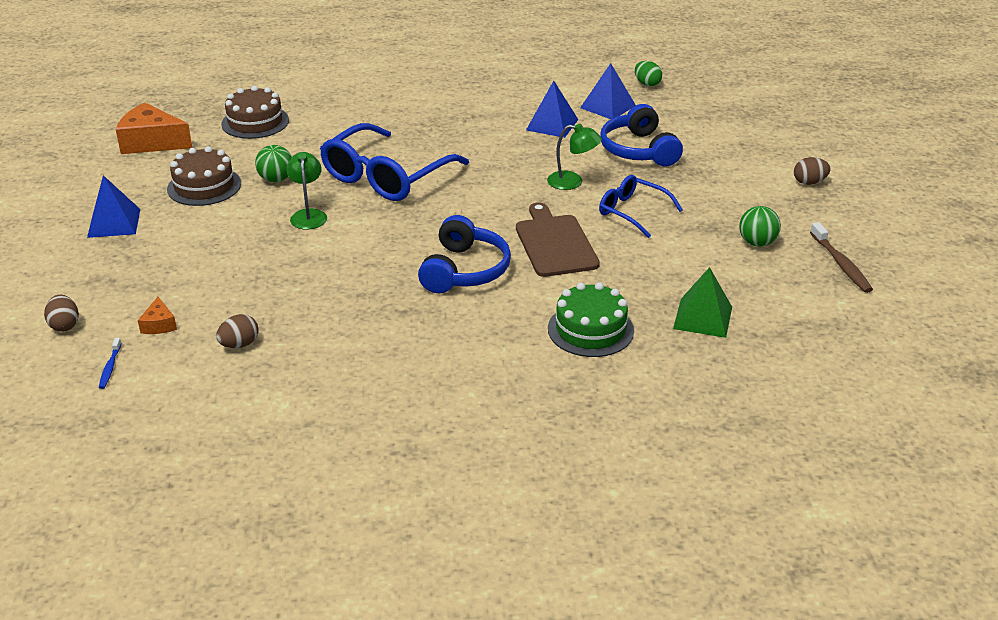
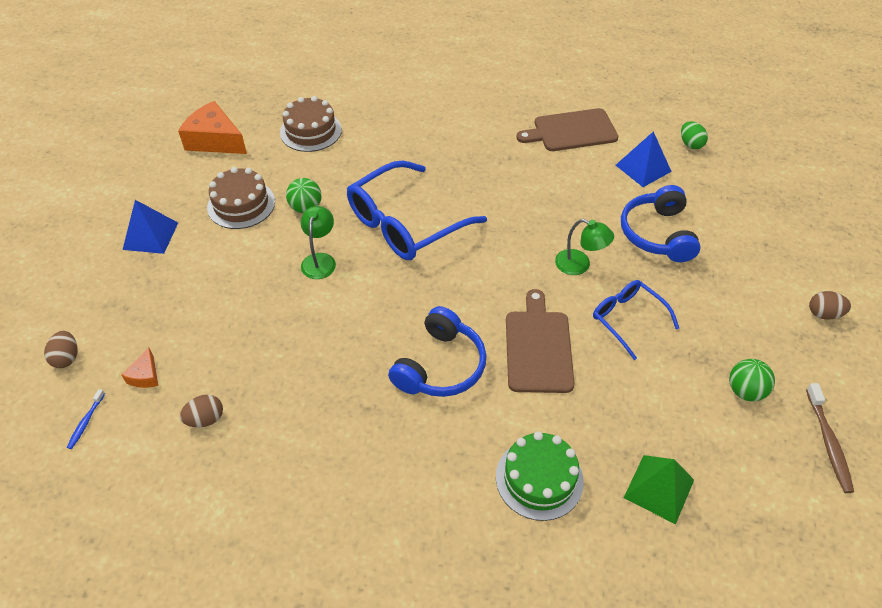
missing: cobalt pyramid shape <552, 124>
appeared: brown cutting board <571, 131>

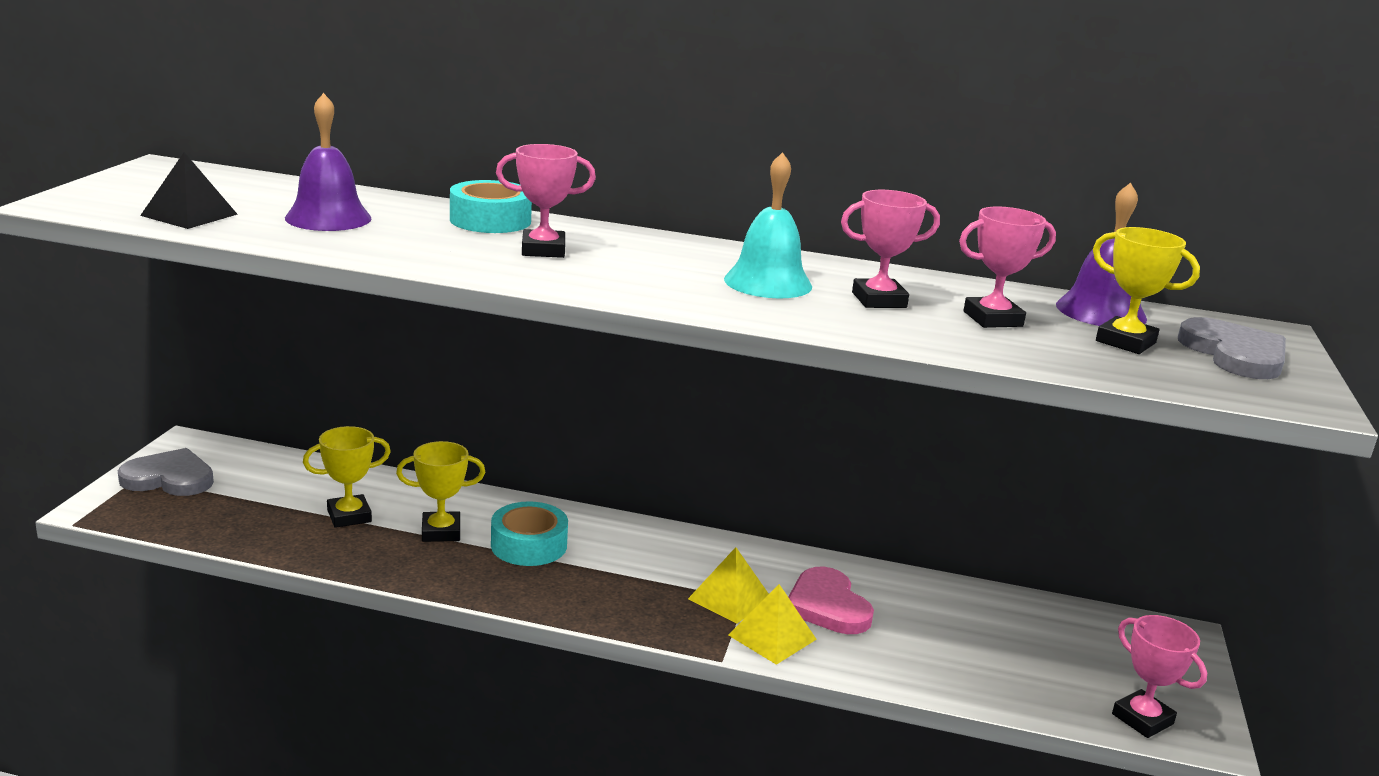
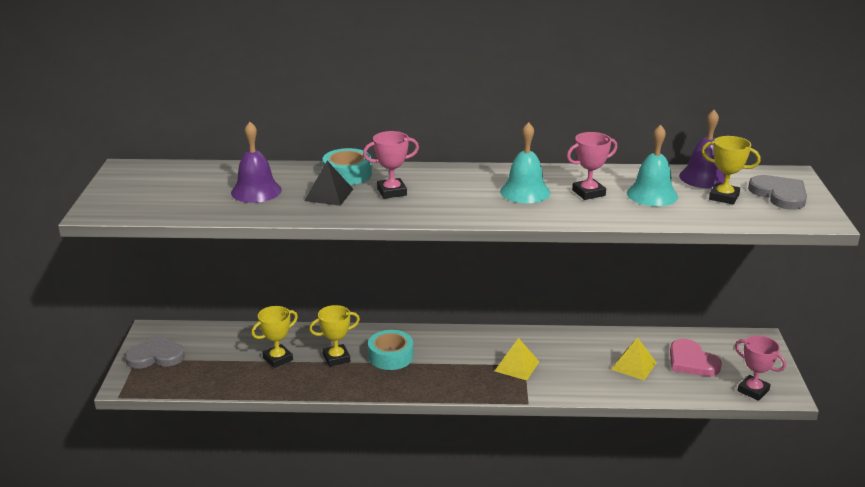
relocated: black pyramid shape <189, 215> to <329, 195>; bright yellow pyramid shape <772, 637> to <633, 366>; pink love heart <827, 606> to <691, 361>
exchanged: pink trophy <993, 319> to aqua bell <652, 194>

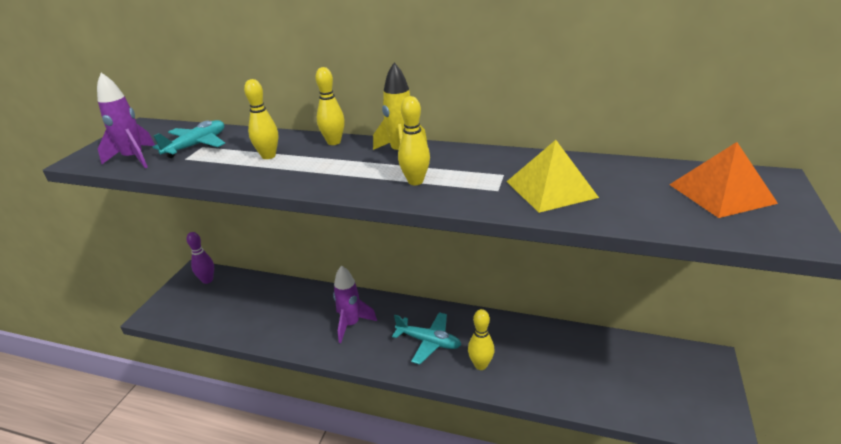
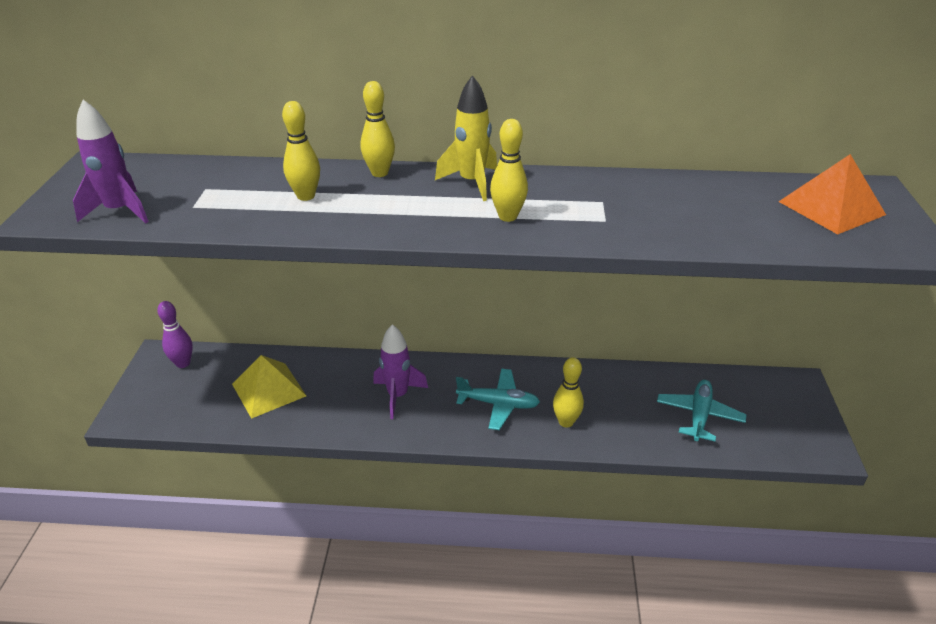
relocated: aqua aeroplane <196, 145> to <699, 415>; bright yellow pyramid shape <551, 189> to <268, 389>

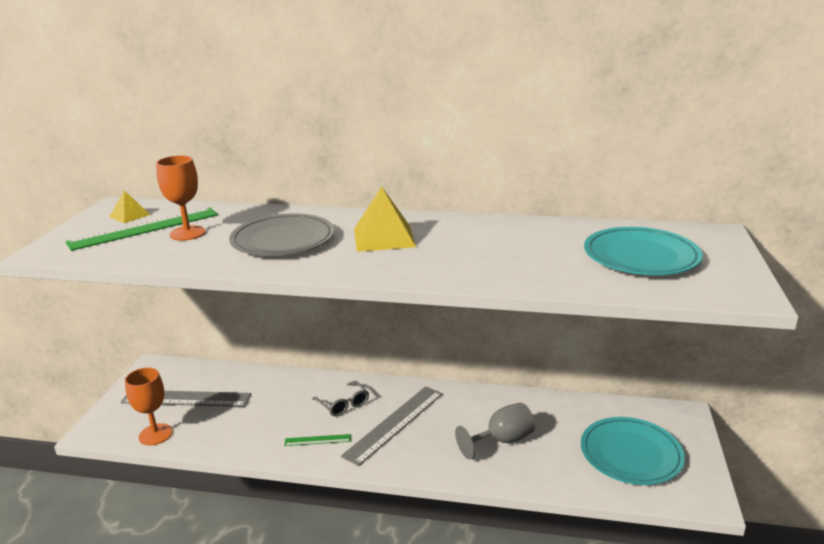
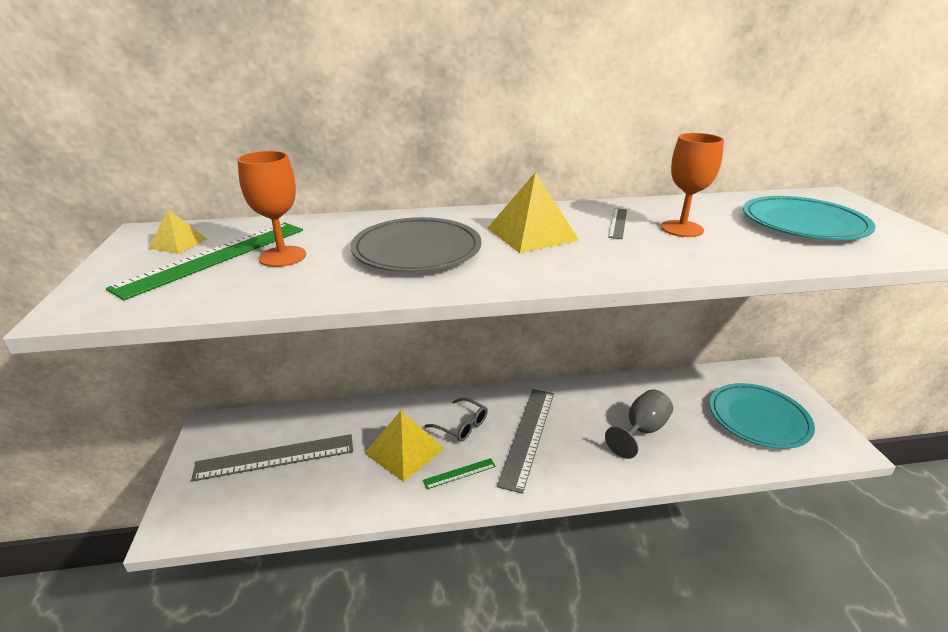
appeared: bright yellow pyramid shape <404, 450>; gray straightedge <618, 223>
relocated: orange chalice <155, 434> to <681, 229>

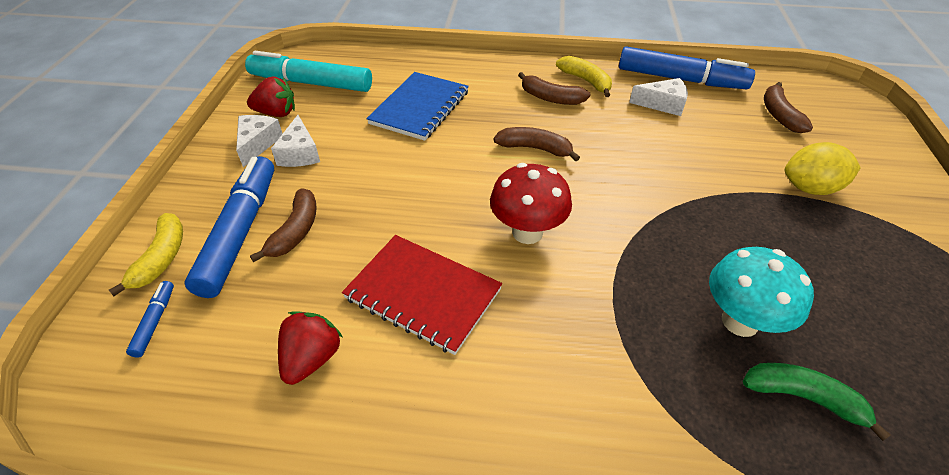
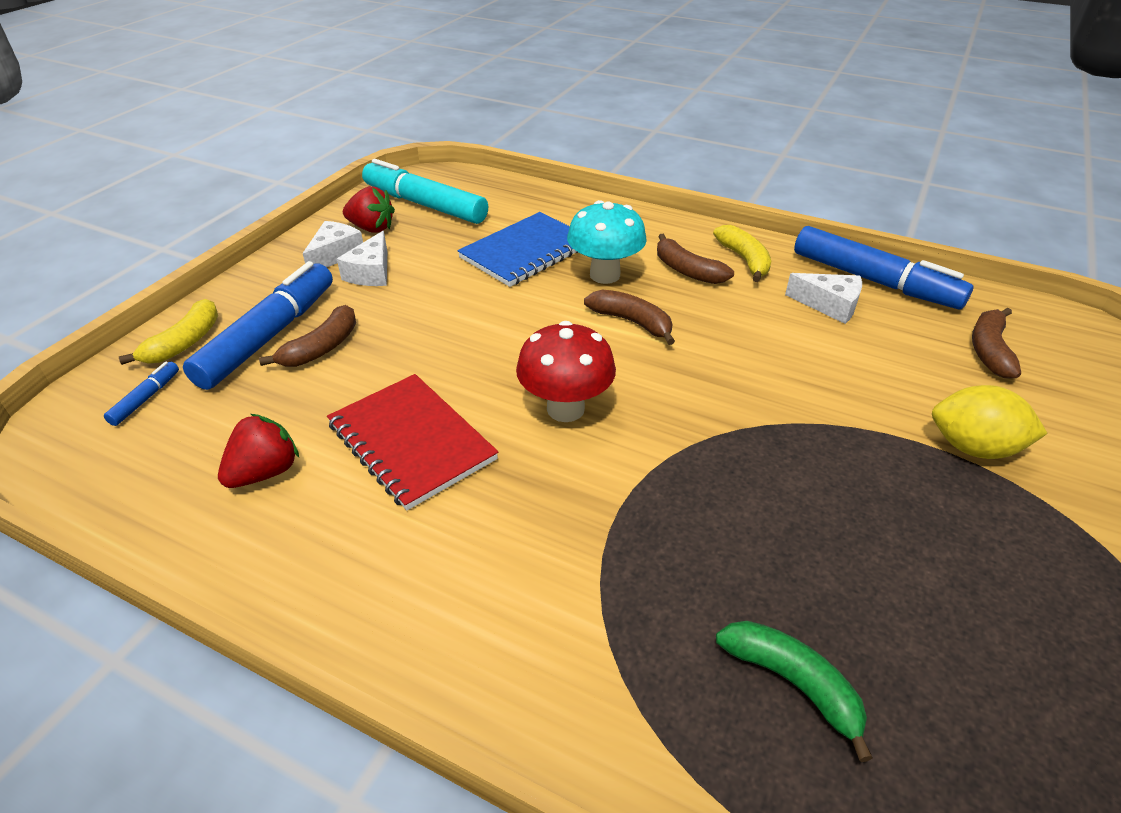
relocated: aqua toadstool <740, 321> to <605, 275>

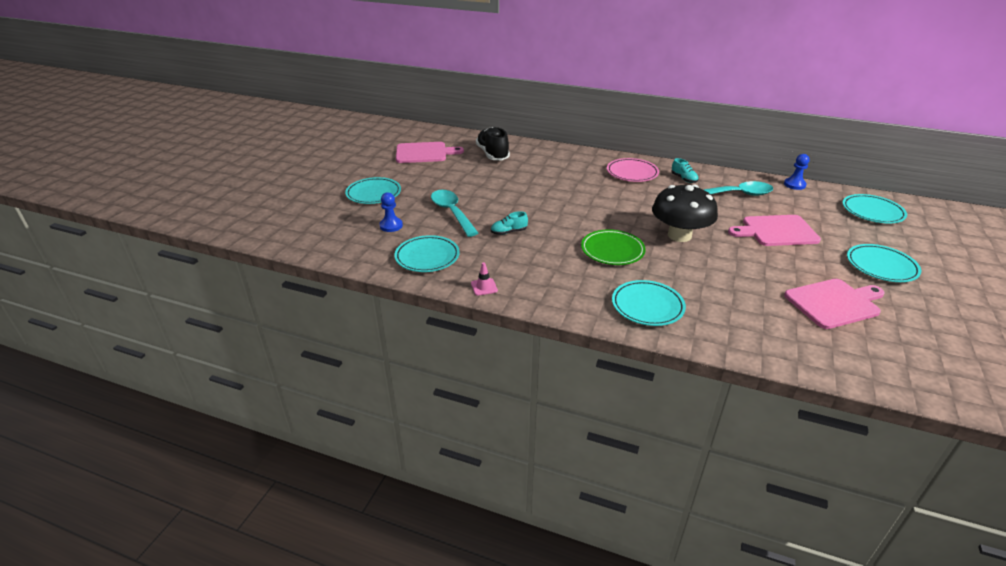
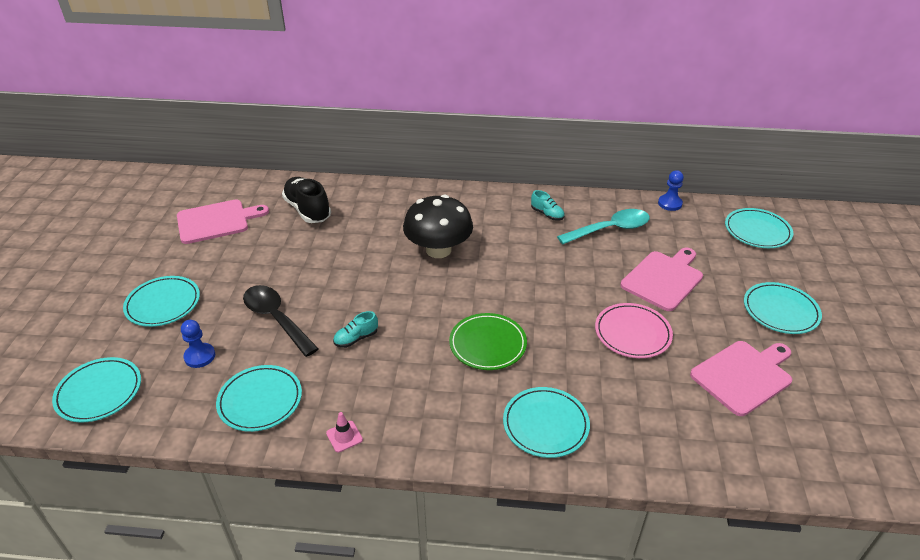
appeared: aqua flat dish <99, 392>
relocated: pink flat dish <632, 173> to <632, 333>; black toadstool <679, 235> to <438, 250>
colour: aqua tablespoon <452, 212> to black tablespoon <276, 319>
spun: pink cutting board <776, 231> = <664, 279> 150 degrees clockwise

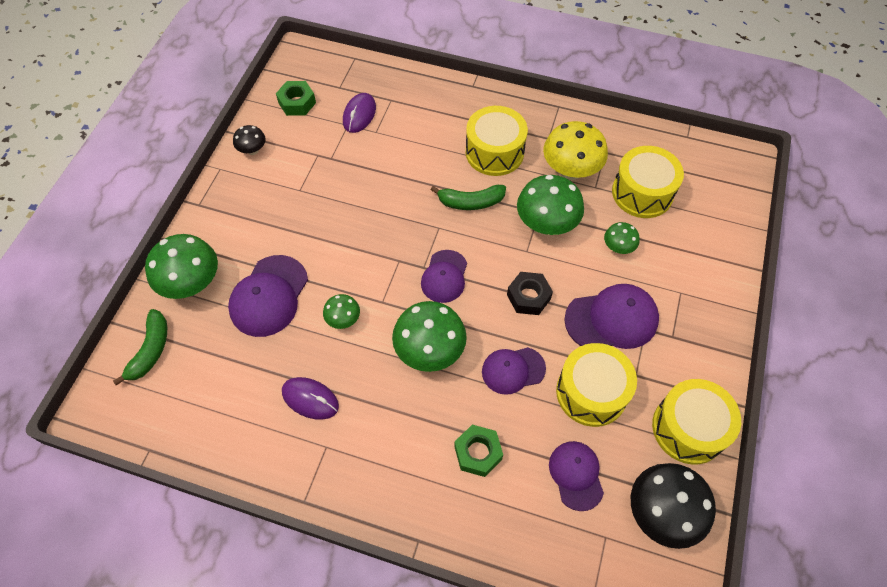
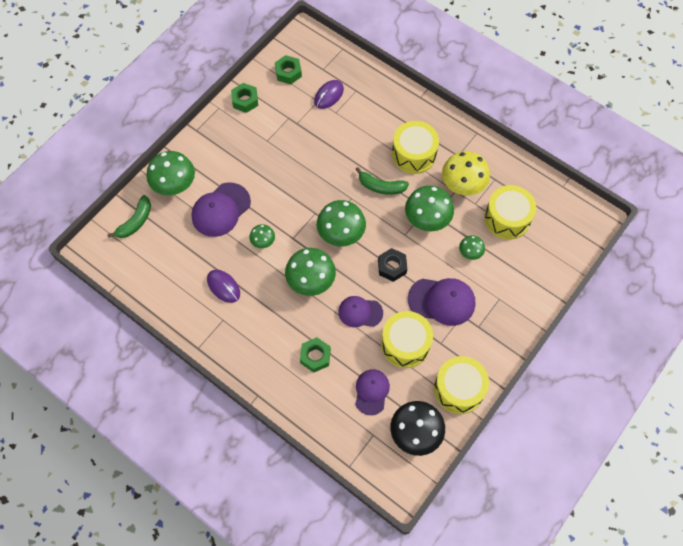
exchanged: black toadstool <252, 150> to emerald hex nut <245, 100>; purple baseball cap <444, 276> to emerald toadstool <341, 234>

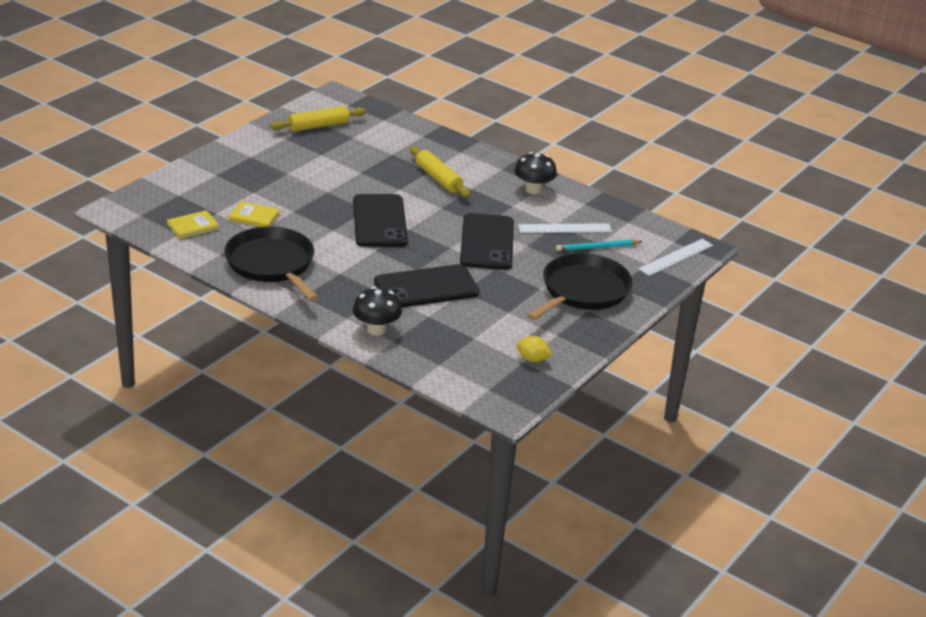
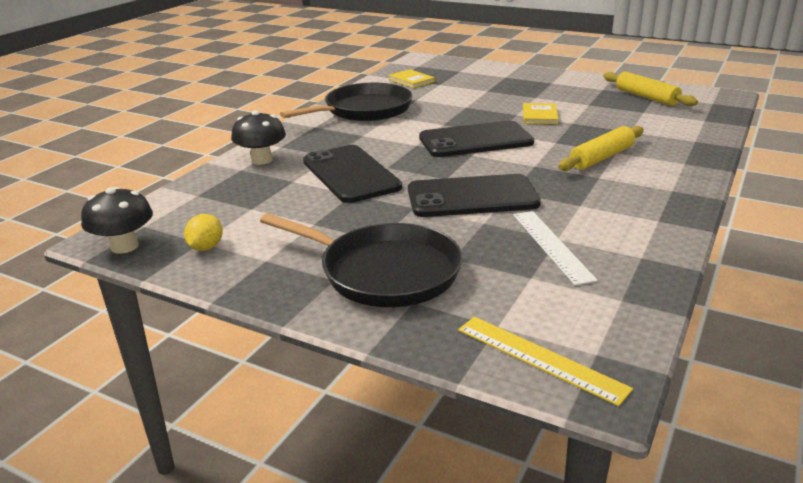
missing: aqua pencil <597, 247>
relocated: bright yellow book <254, 216> to <539, 116>; black toadstool <533, 189> to <124, 246>
colour: white straightedge <676, 257> to bright yellow straightedge <540, 358>

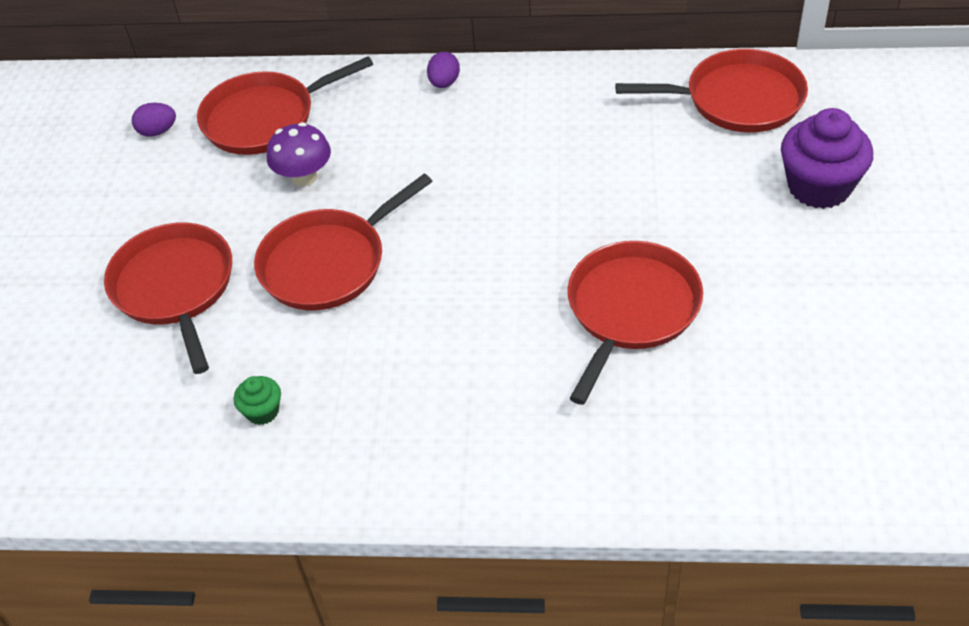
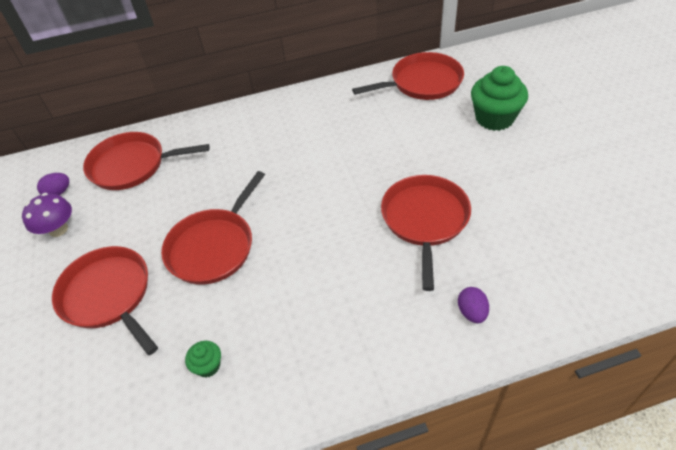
relocated: purple toadstool <304, 177> to <58, 229>; purple egg <444, 83> to <472, 312>
colour: purple muffin <819, 187> to emerald muffin <494, 118>
spun: scarlet frying pan <265, 118> = <132, 165> 45 degrees clockwise

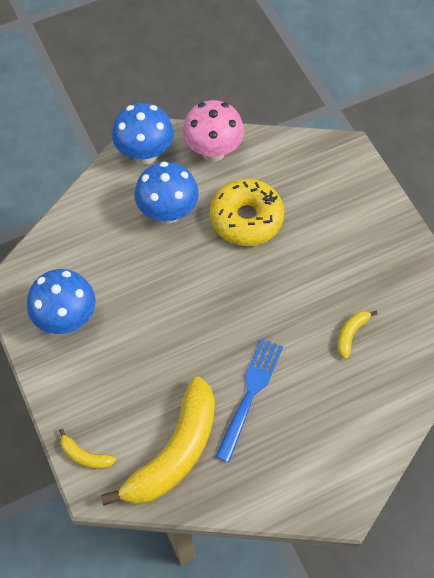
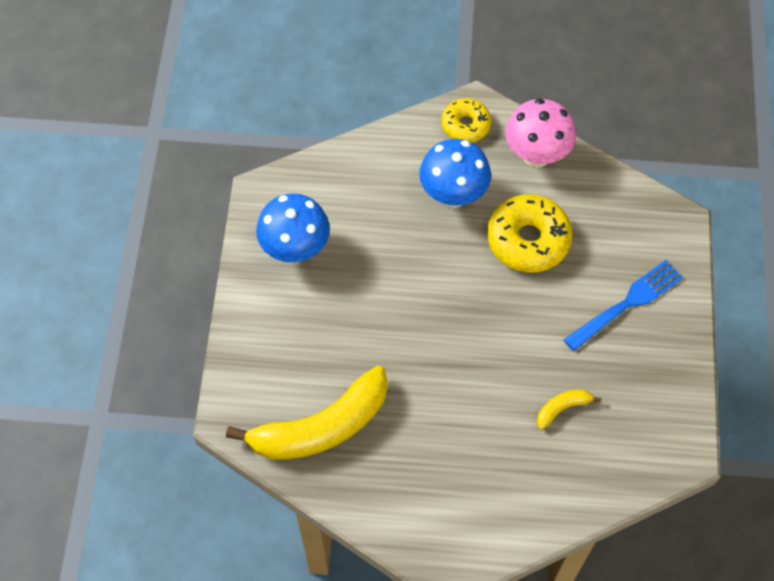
missing: bright yellow toy banana <85, 456>
relocated: cobalt fork <250, 395> to <626, 304>
exchanged: cobalt toadstool <145, 154> to bright yellow donut <465, 125>

